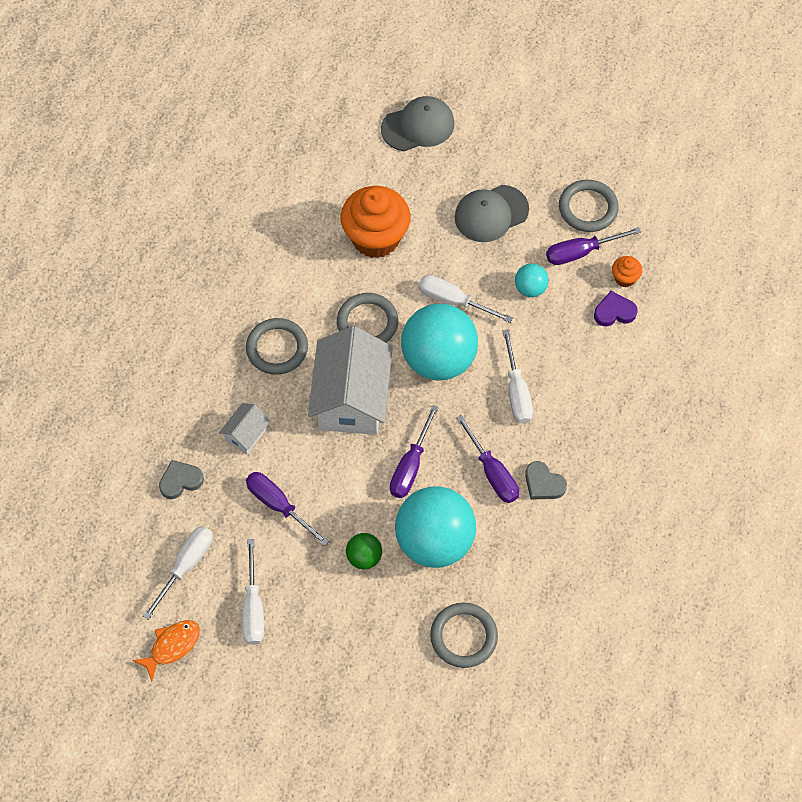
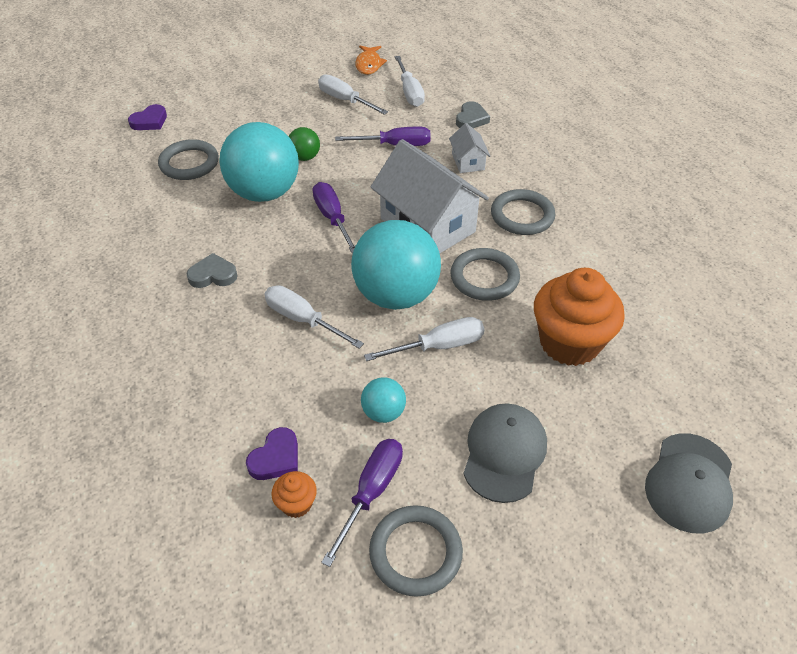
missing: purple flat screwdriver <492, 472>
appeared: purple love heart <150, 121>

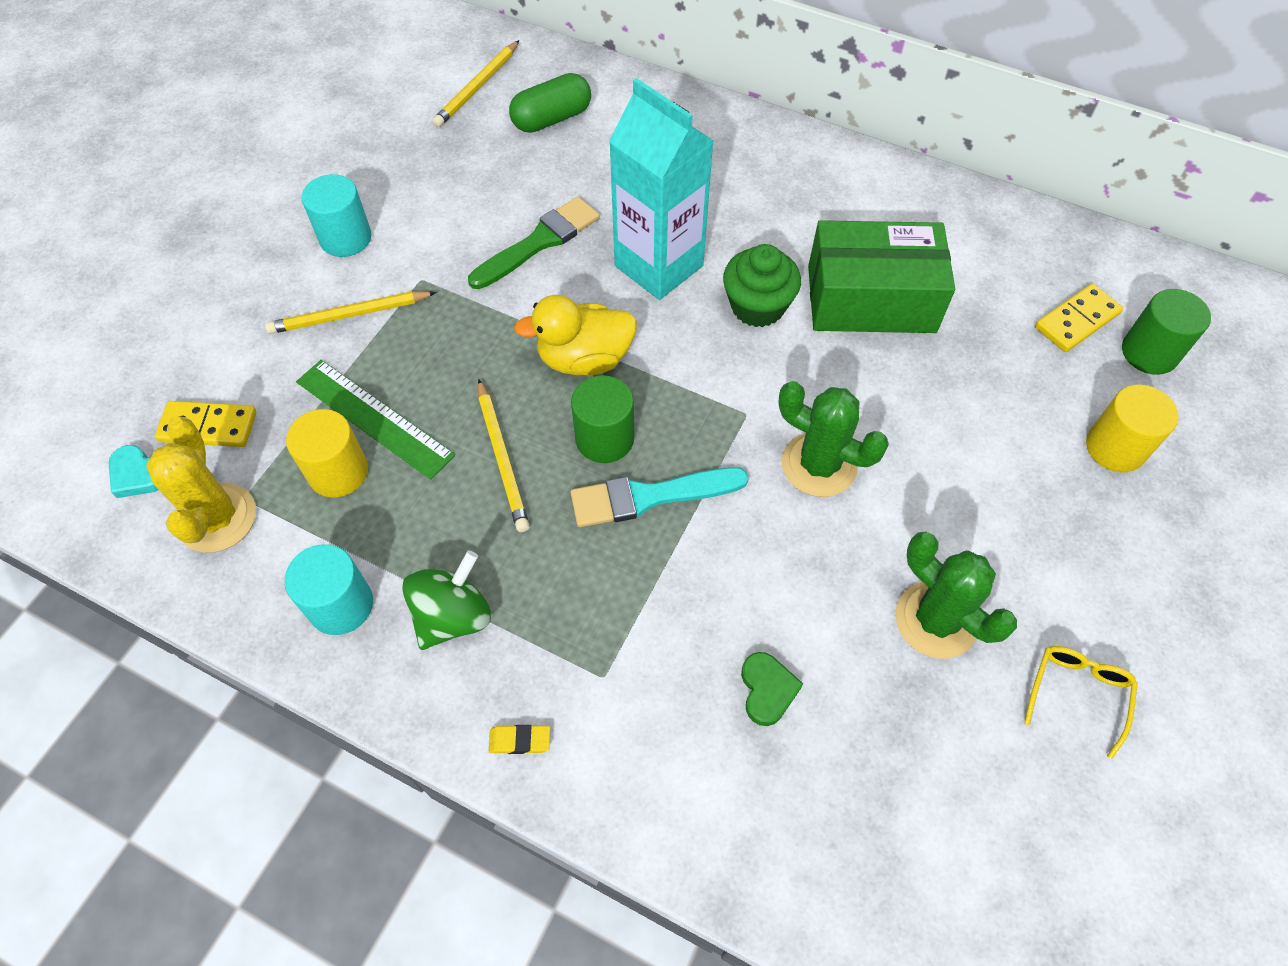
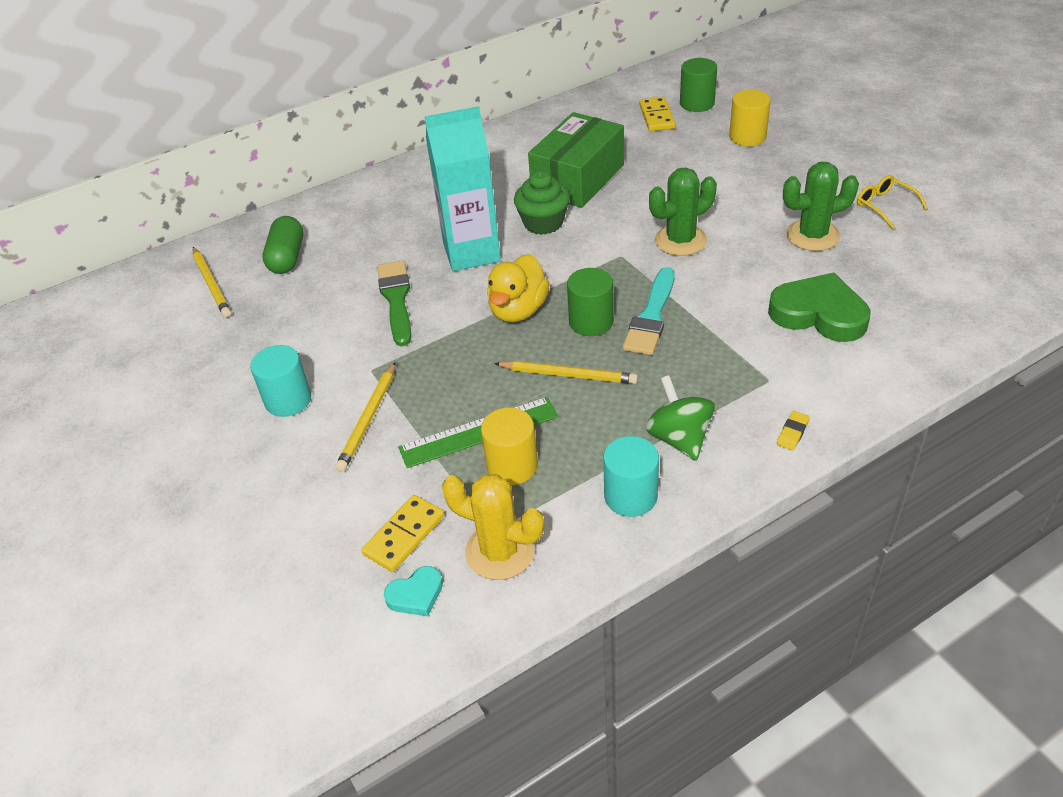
size: emerald love heart <767, 690> = <819, 314> x2.04

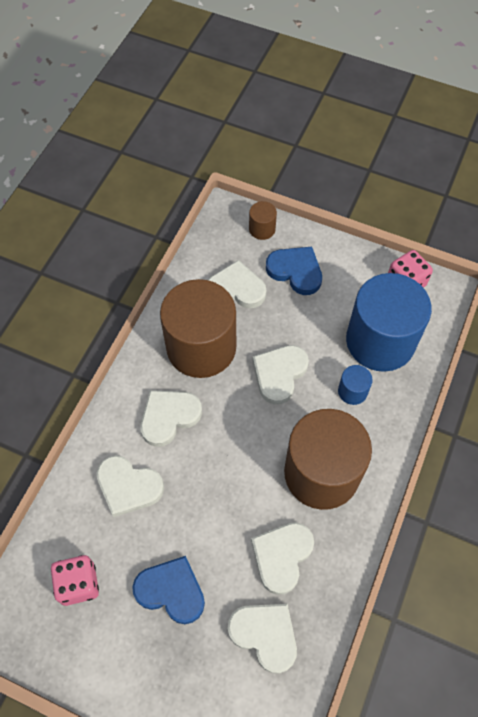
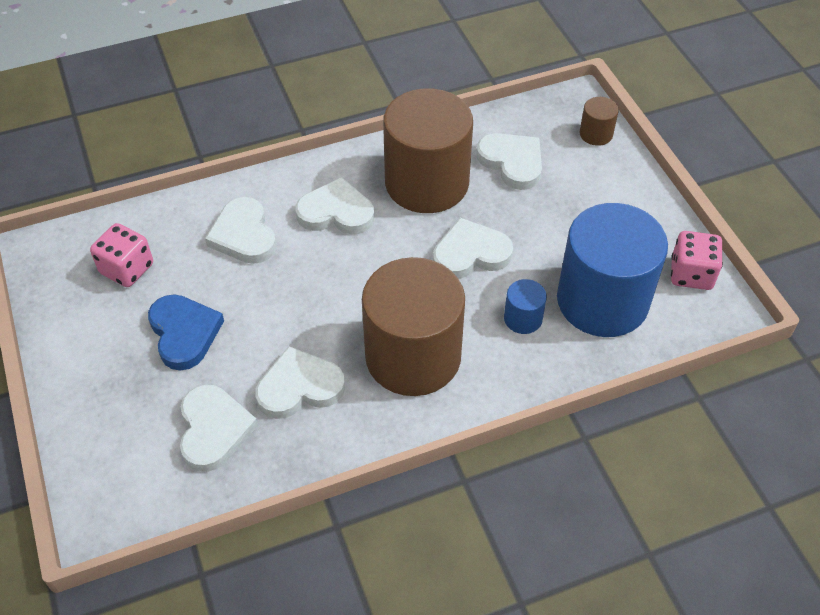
missing: cobalt love heart <295, 271>

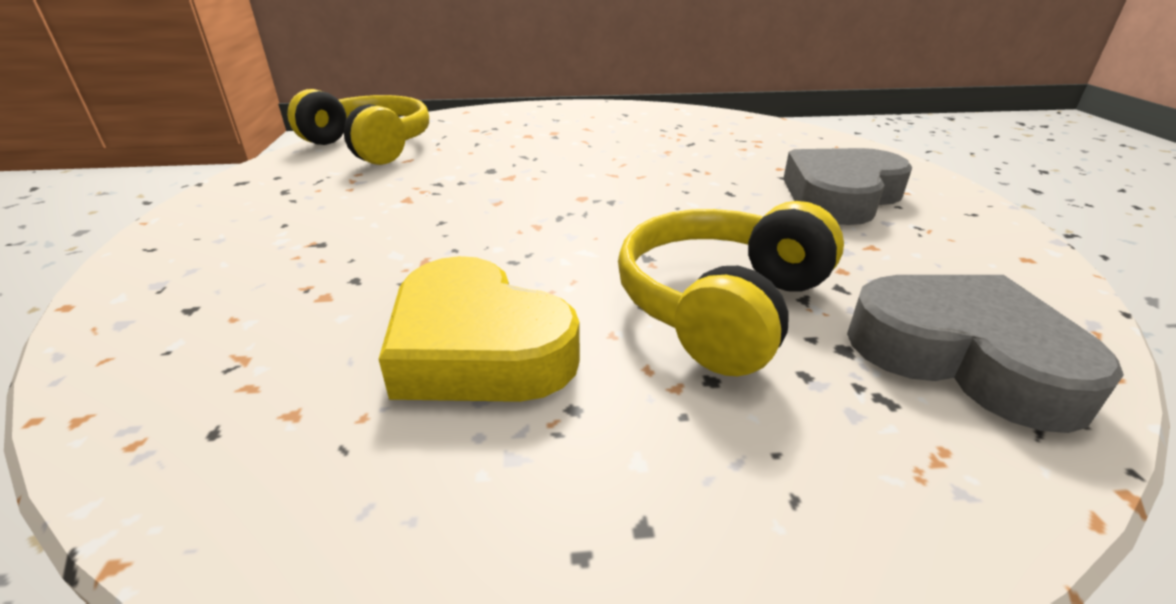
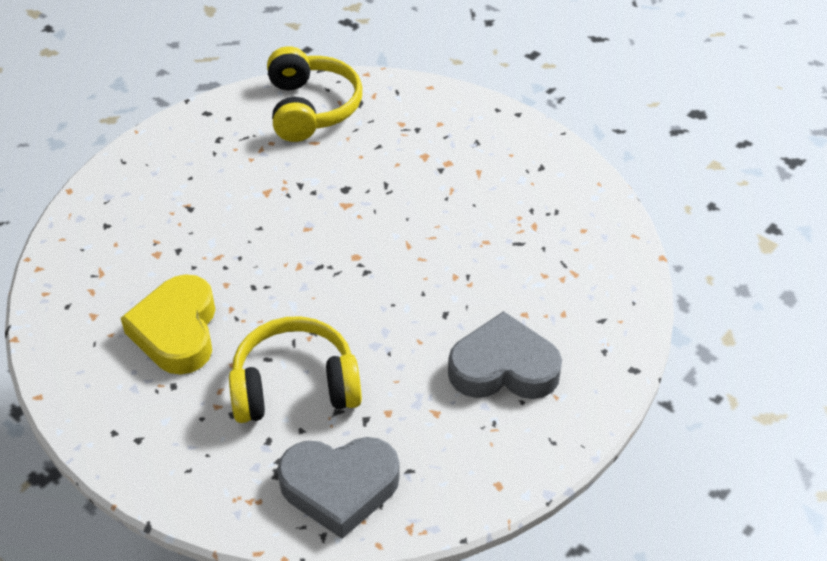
spun: gray love heart <964, 357> = <340, 487> 90 degrees clockwise

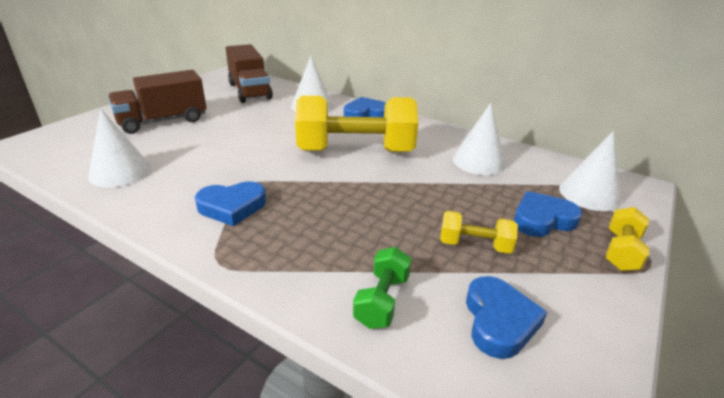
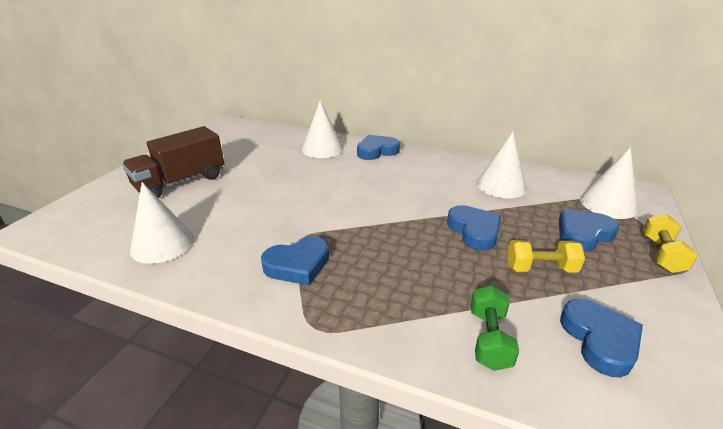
missing: brown lorry <250, 91>; bright yellow dumbbell <355, 151>
appeared: cobalt love heart <474, 231>

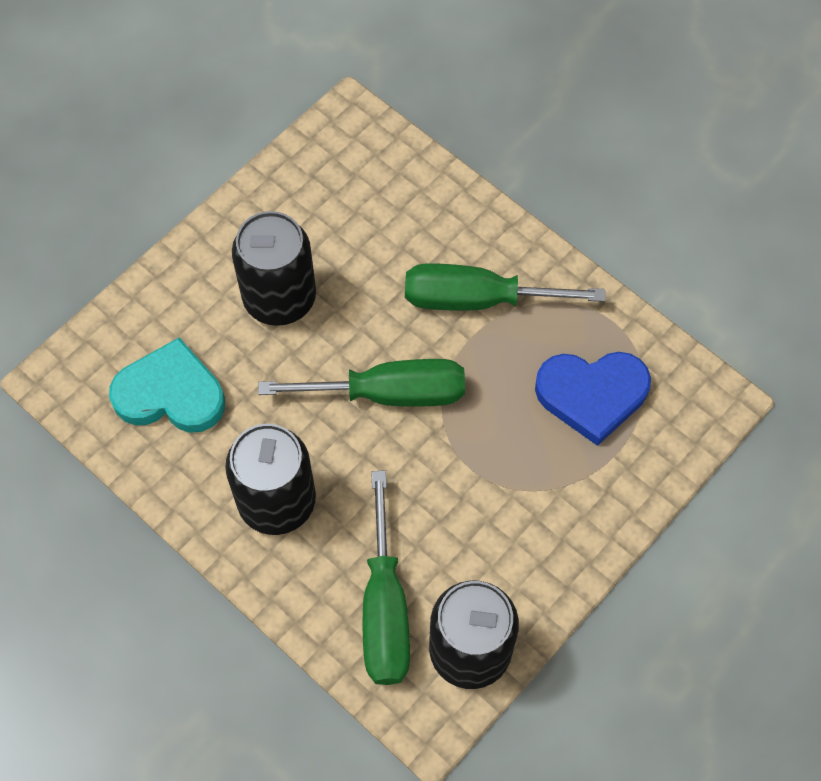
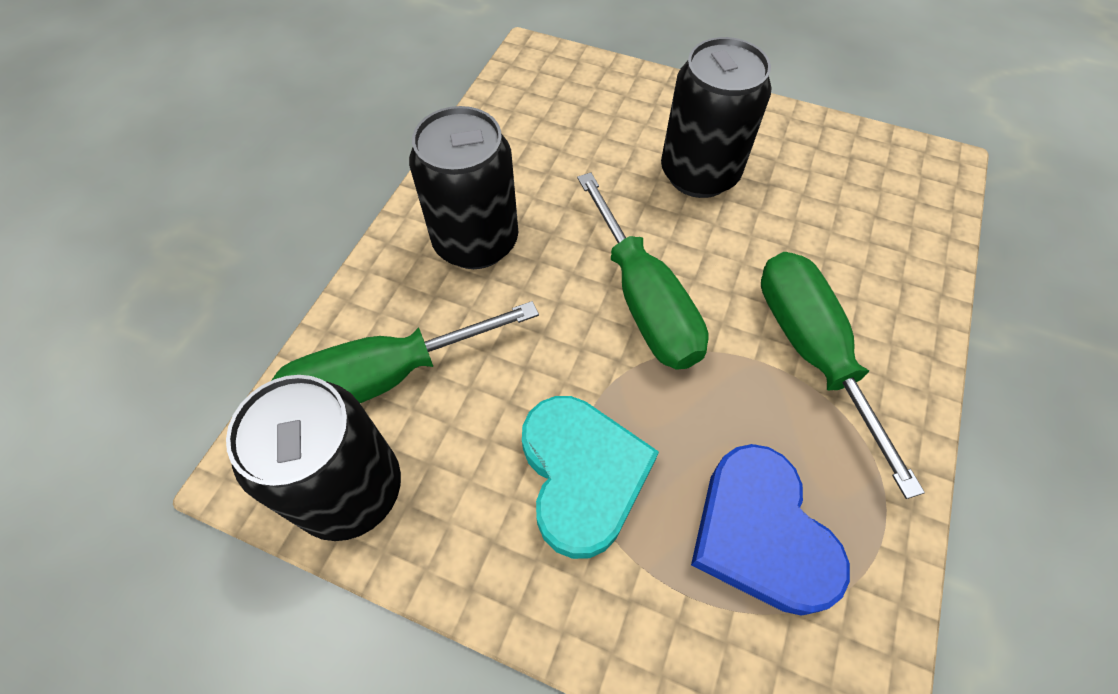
relocated: aqua love heart <170, 393> to <582, 475>

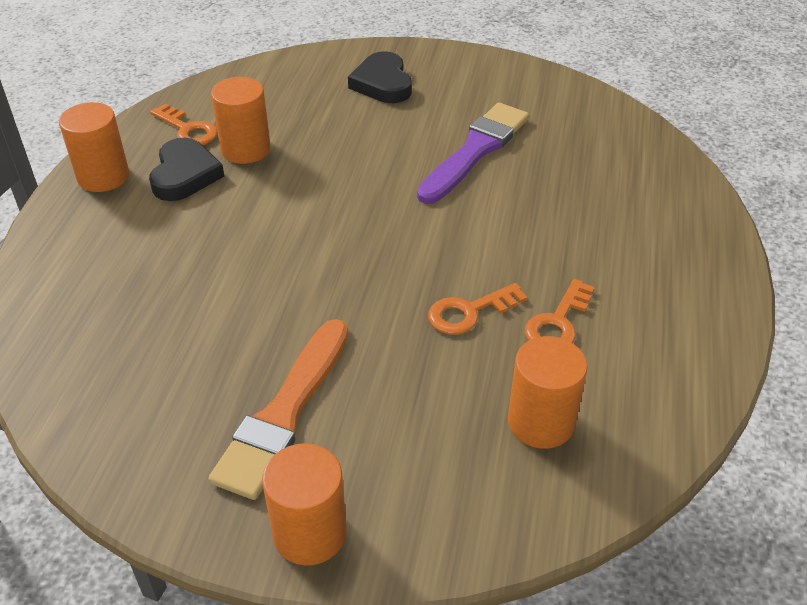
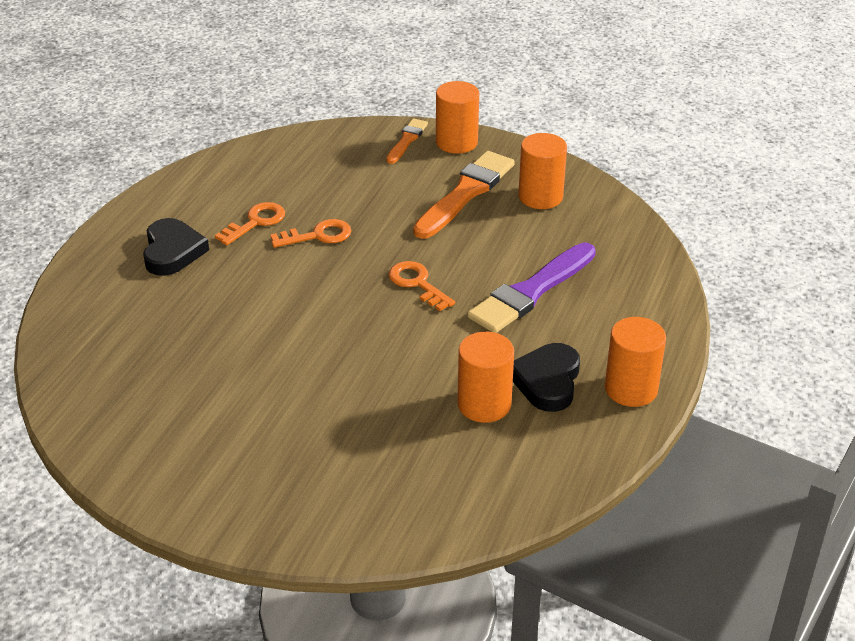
appeared: orange paint brush <407, 140>
relocated: orange key <188, 130> to <417, 284>; black love heart <382, 83> to <172, 251>; purple paint brush <475, 151> to <531, 291>; orange solid cylinder <541, 422> to <540, 197>

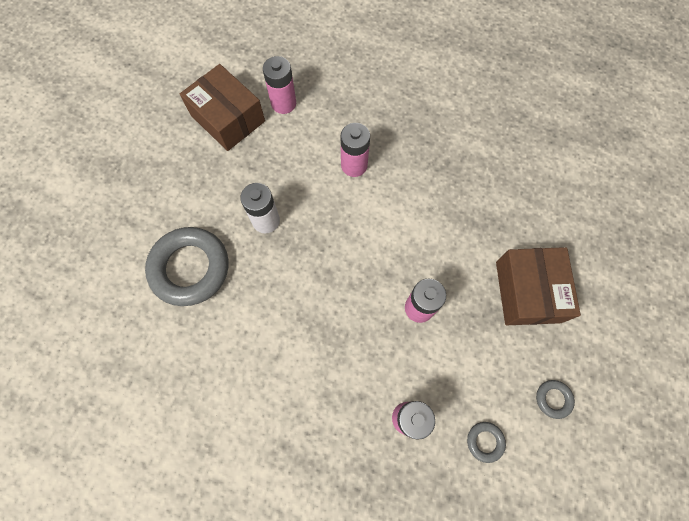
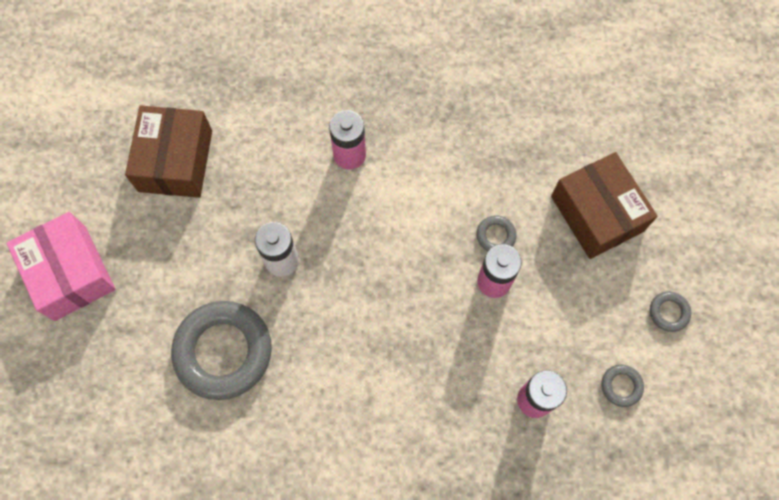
missing: pink AA battery <283, 103>
appeared: pink package <70, 273>; gray ring <495, 236>
spun: brown package <228, 118> = <175, 161> 75 degrees clockwise

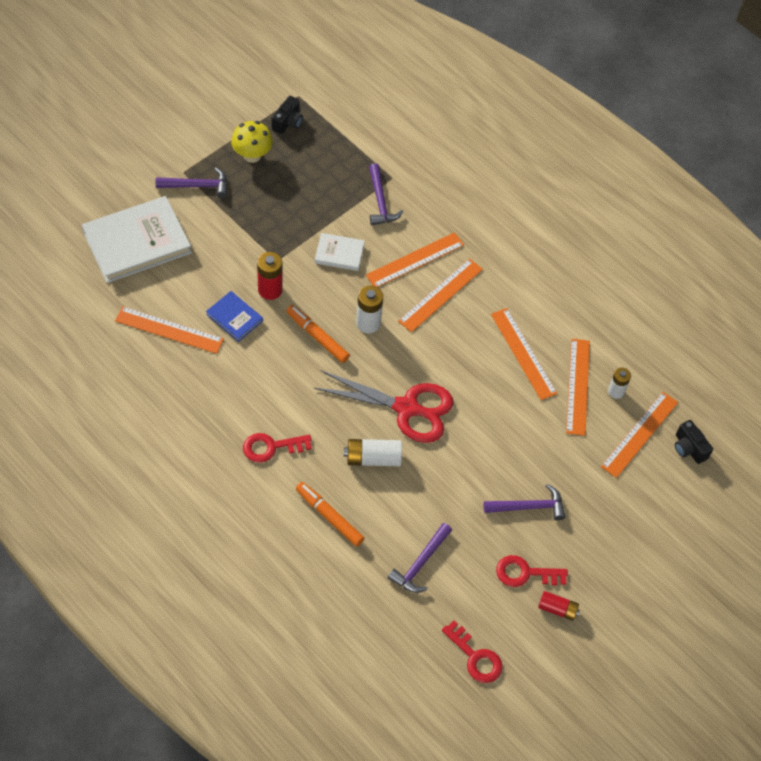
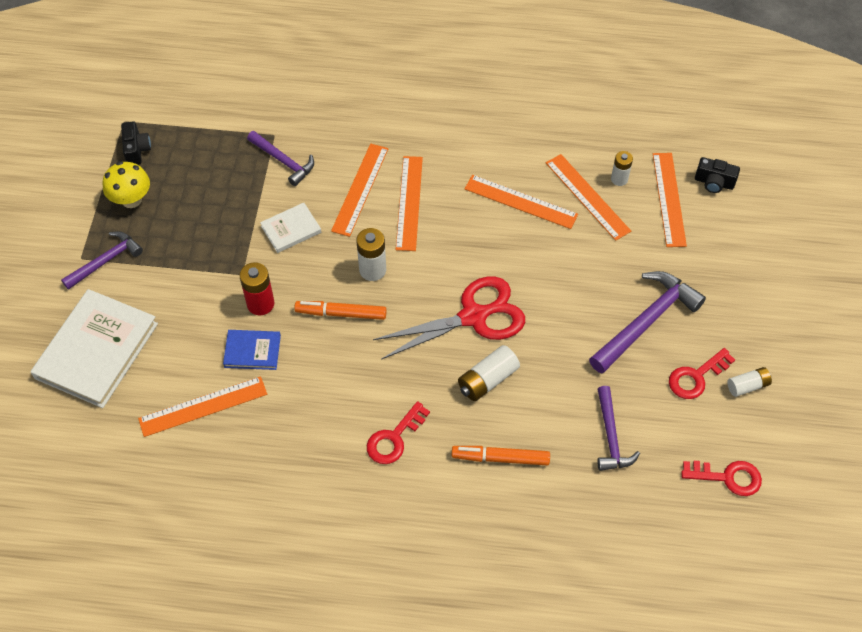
colour: scarlet AA battery <557, 609> to white AA battery <747, 386>
size: purple carpenter's hammer <528, 507> = <646, 321> x1.61

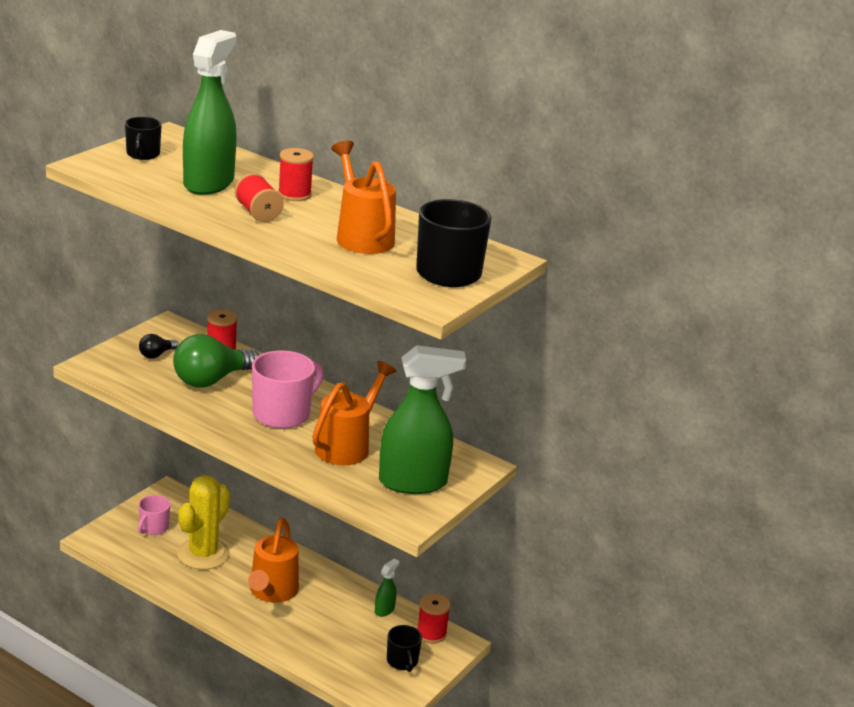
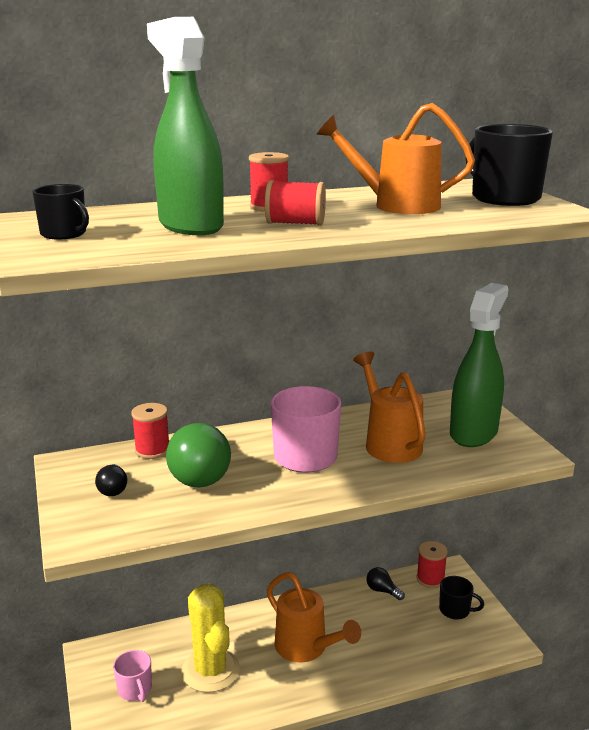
exchanged: emerald sprayer <384, 610> to black bulb <382, 591>

